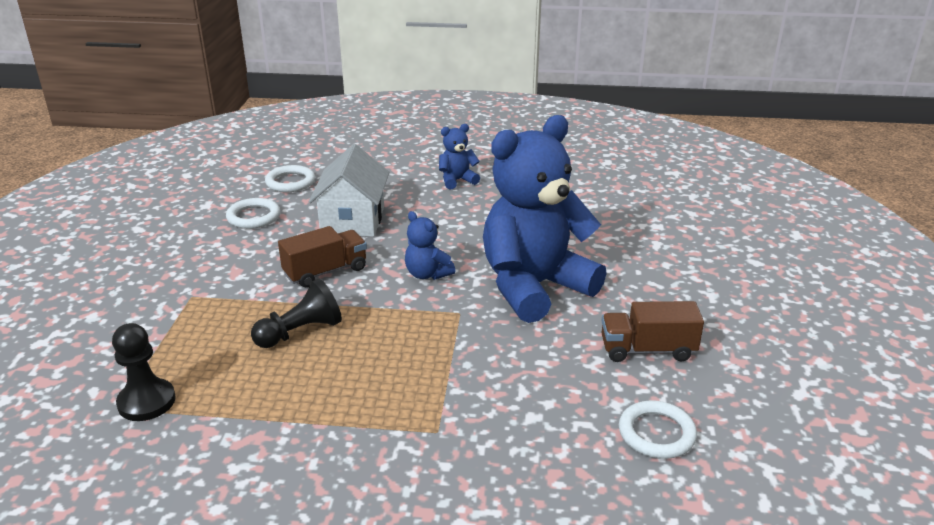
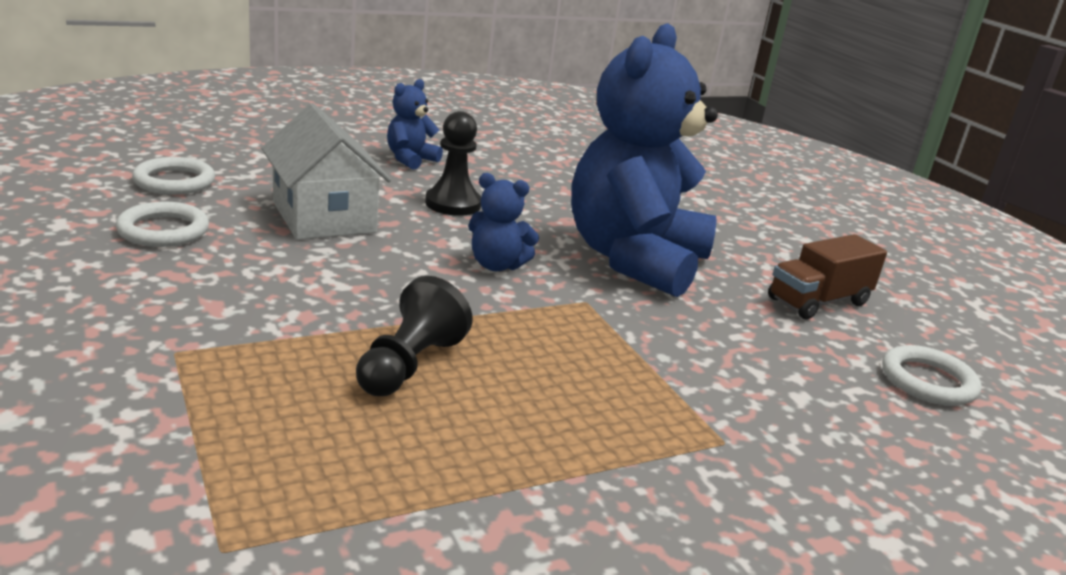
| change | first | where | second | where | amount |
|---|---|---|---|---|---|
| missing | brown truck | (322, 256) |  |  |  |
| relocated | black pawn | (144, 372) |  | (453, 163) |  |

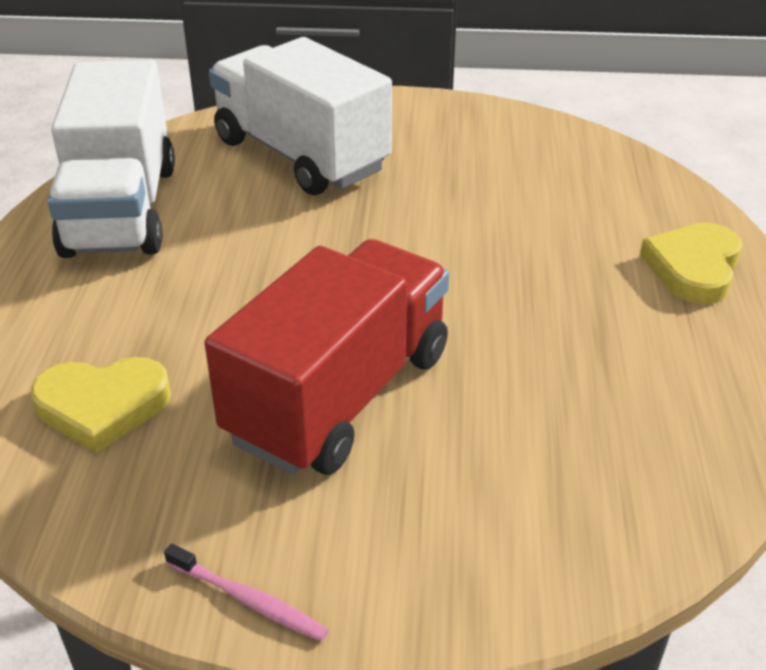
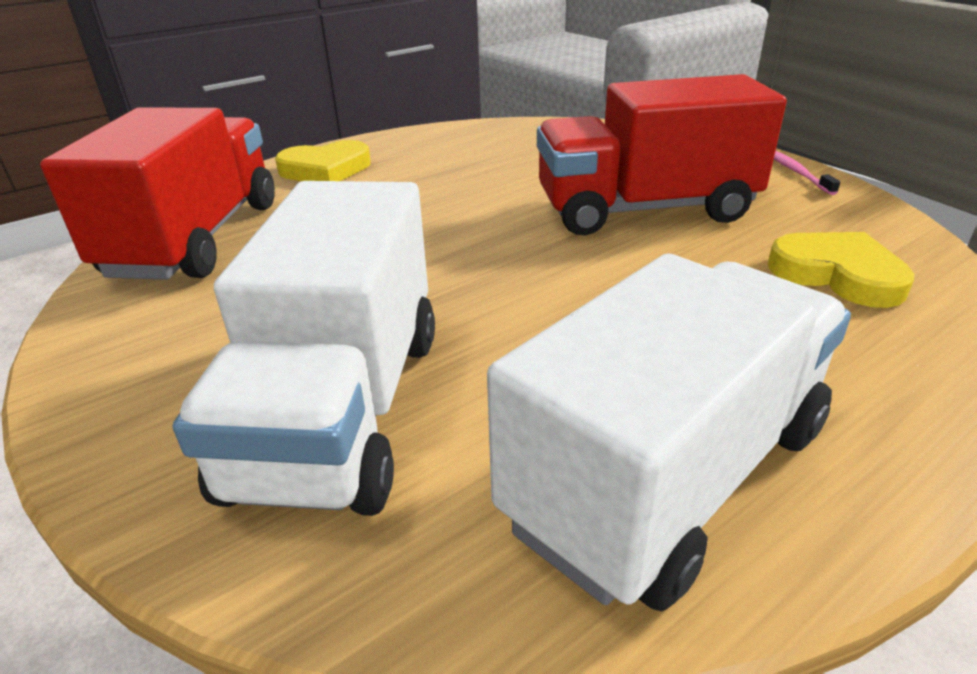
| change | first | where | second | where | amount |
|---|---|---|---|---|---|
| appeared |  |  | red truck | (157, 193) |  |

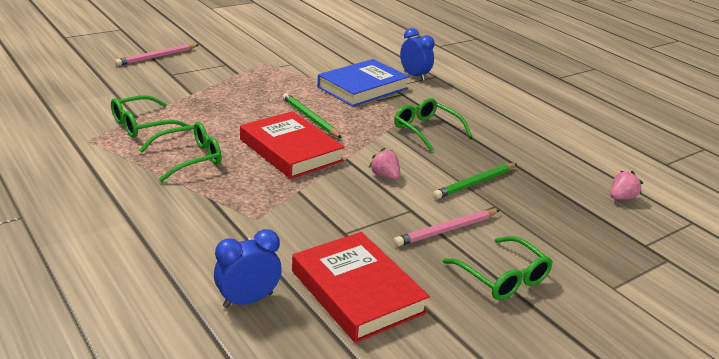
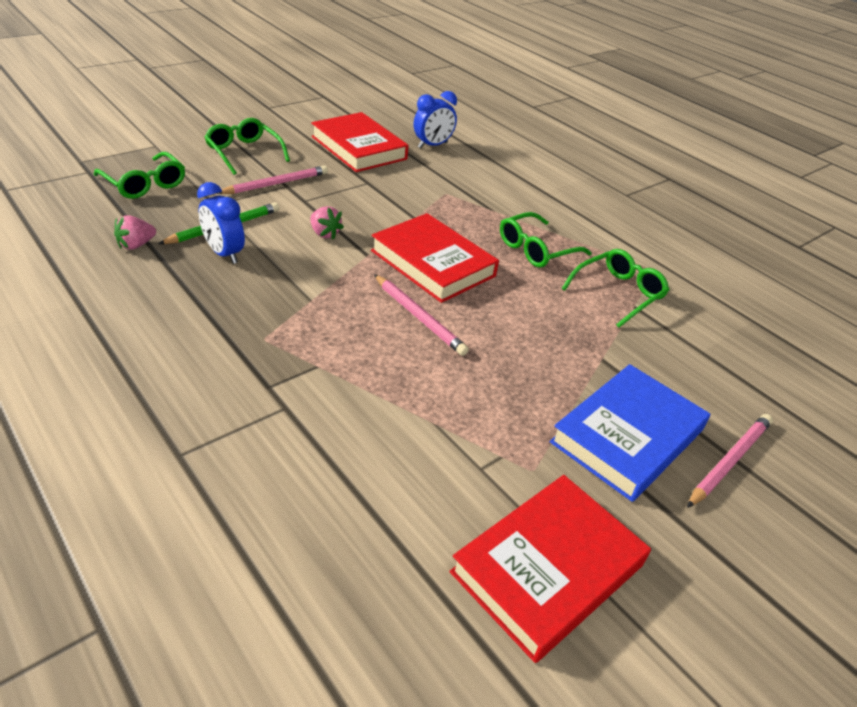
| change | first | where | second | where | amount |
|---|---|---|---|---|---|
| relocated | blue clock | (417, 54) |  | (221, 223) |  |
| relocated | blue book | (363, 83) |  | (630, 433) |  |
| colour | green pencil | (312, 115) | pink pencil | (421, 315) |  |
| relocated | green glasses | (433, 125) |  | (139, 175) |  |
| relocated | pink strawberry | (626, 185) |  | (135, 232) |  |
| appeared |  |  | red book | (550, 569) |  |

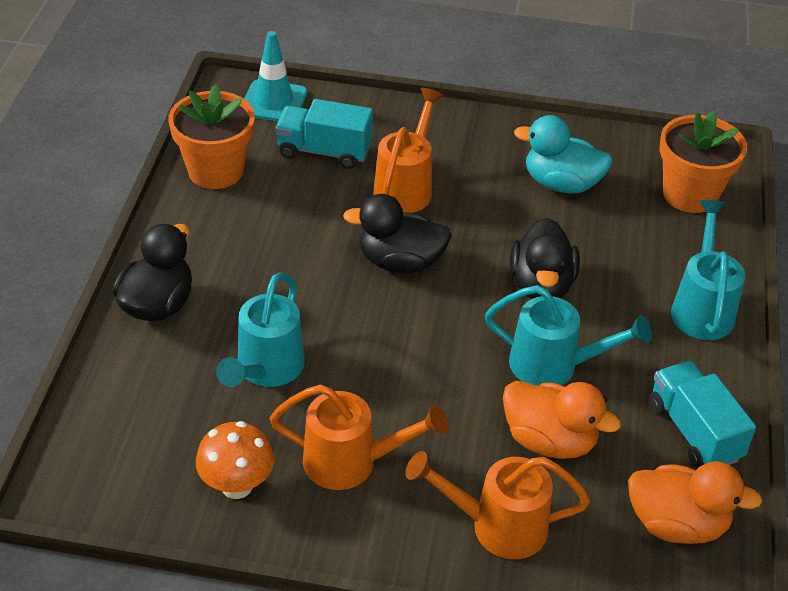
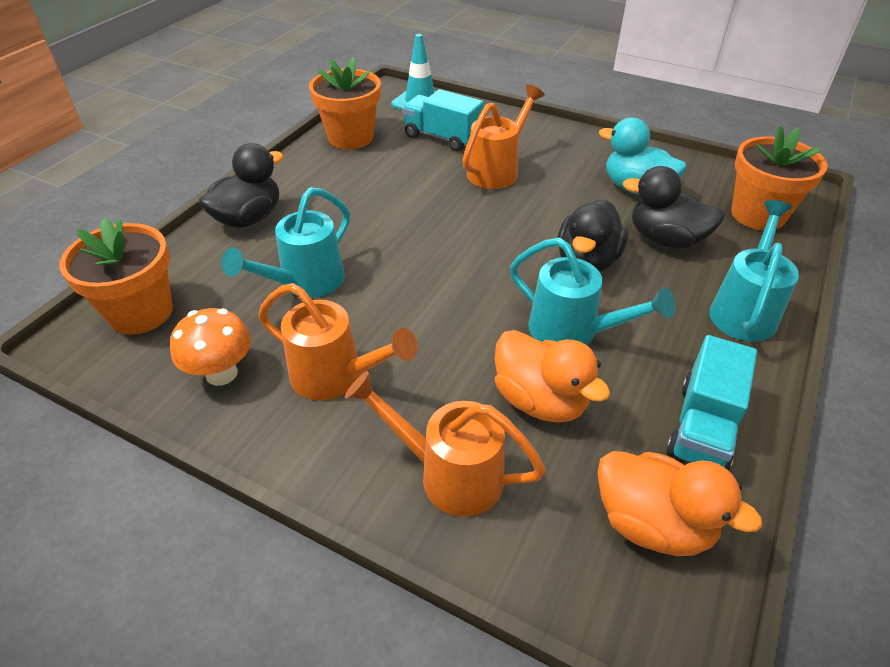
| change | first | where | second | where | amount |
|---|---|---|---|---|---|
| relocated | black duck | (397, 233) |  | (673, 207) |  |
| spun | turquoise truck | (702, 414) |  | (711, 403) | 150 degrees counterclockwise |
| appeared |  |  | orange flower pot | (116, 276) |  |

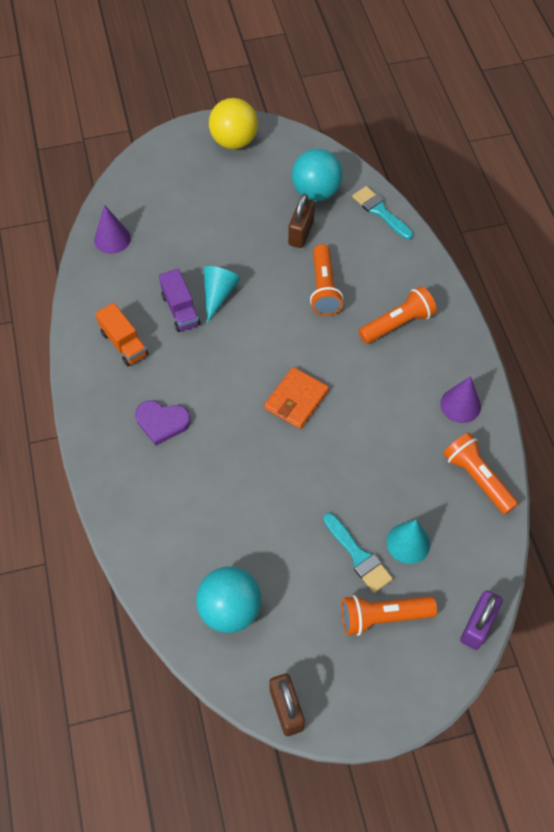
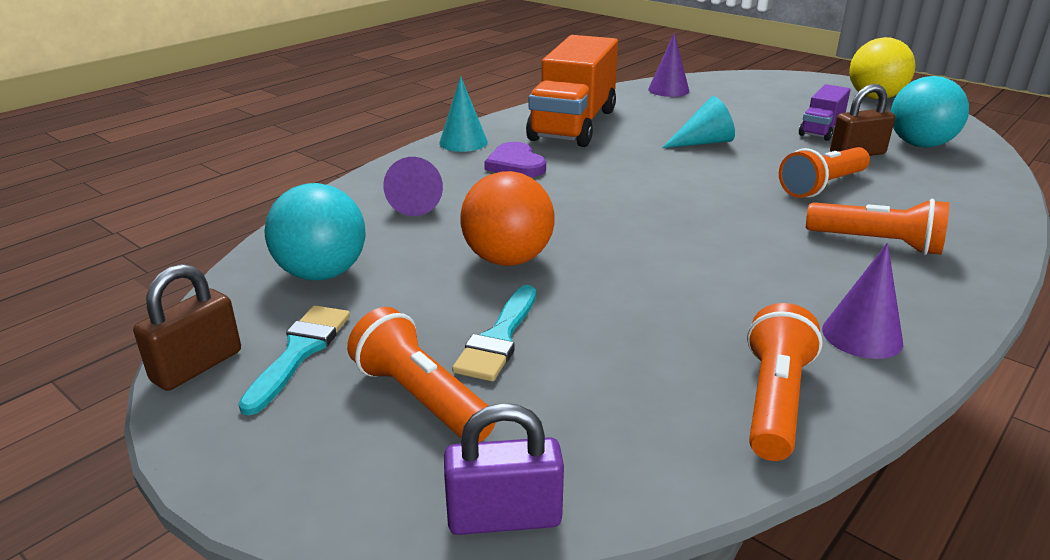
| change | first | where | second | where | amount |
|---|---|---|---|---|---|
| relocated | turquoise brush | (382, 213) |  | (294, 360) |  |
| relocated | purple truck | (180, 300) |  | (825, 112) |  |
| size | orange truck | (121, 334) |  | (572, 91) | x2.03 |
| missing | orange wallet | (296, 398) |  |  |  |
| relocated | turquoise cone | (408, 542) |  | (463, 114) |  |
| appeared |  |  | purple cone | (413, 186) |  |
| appeared |  |  | orange ball | (507, 218) |  |

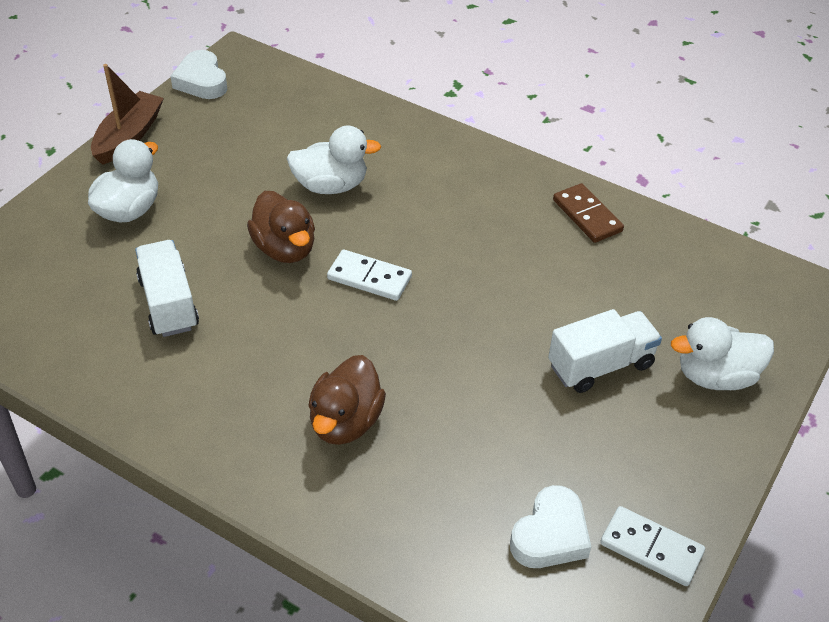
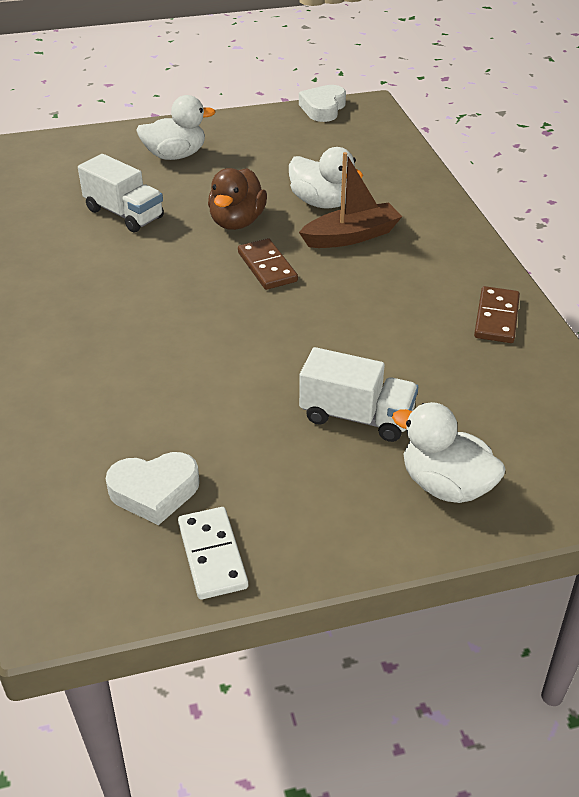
| change | first | where | second | where | amount |
|---|---|---|---|---|---|
| relocated | brown boat | (127, 114) |  | (350, 200) |  |
| spun | white truck | (167, 288) |  | (121, 193) | 105 degrees clockwise |
| colour | white domino | (369, 275) | brown domino | (268, 264) |  |
| missing | brown duck | (347, 400) |  |  |  |

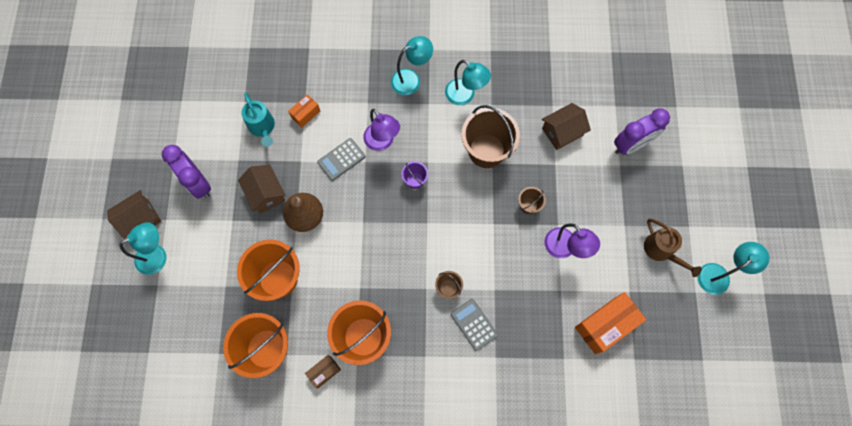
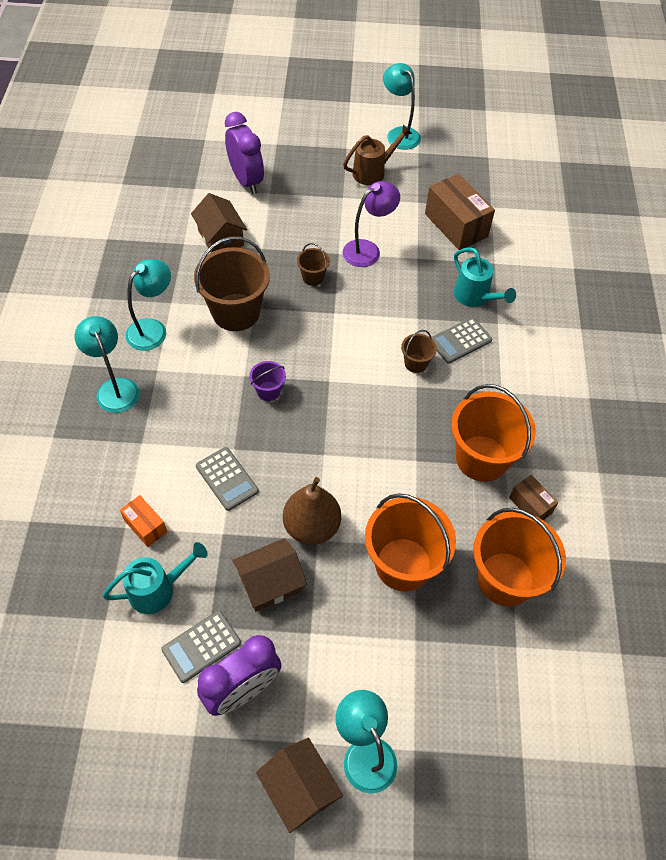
| change | first | where | second | where | amount |
|---|---|---|---|---|---|
| missing | purple lamp | (381, 130) |  |  |  |
| colour | orange box | (610, 323) | brown box | (460, 212) |  |
| appeared |  |  | turquoise watering can | (485, 277) |  |
| appeared |  |  | grey calculator | (201, 646) |  |

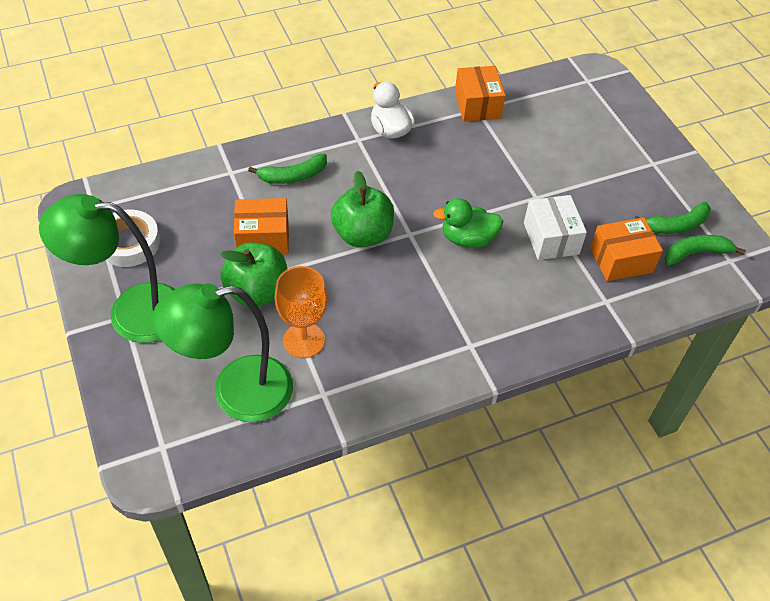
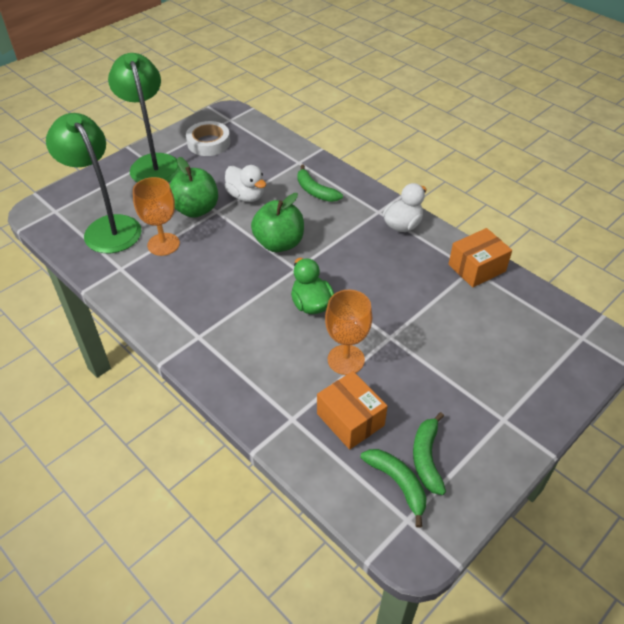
| change | first | where | second | where | amount |
|---|---|---|---|---|---|
| exchanged | white box | (555, 227) | orange goblet | (348, 332) |  |
| exchanged | orange box | (261, 226) | white duck | (245, 183) |  |
| spun | green banana | (673, 218) |  | (429, 453) | 45 degrees clockwise |

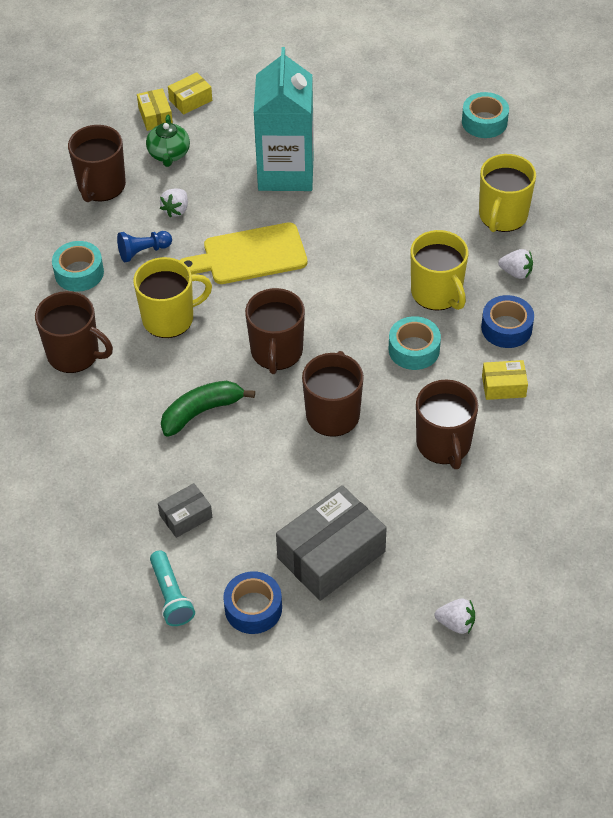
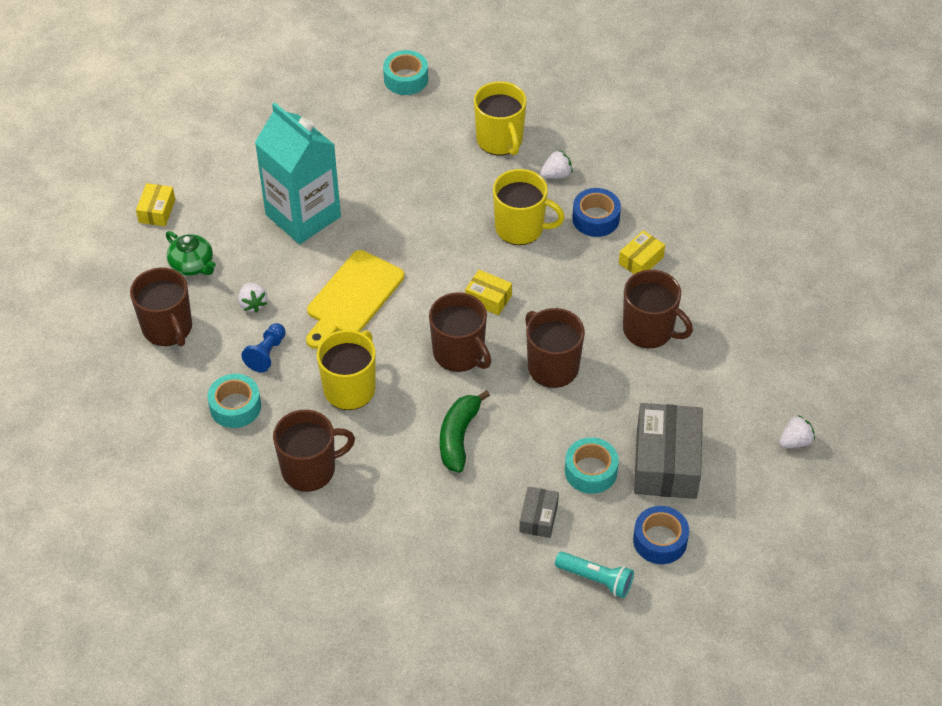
| change | first | where | second | where | amount |
|---|---|---|---|---|---|
| relocated | yellow box | (155, 109) |  | (488, 292) |  |
| relocated | turquoise tape | (415, 343) |  | (592, 465) |  |

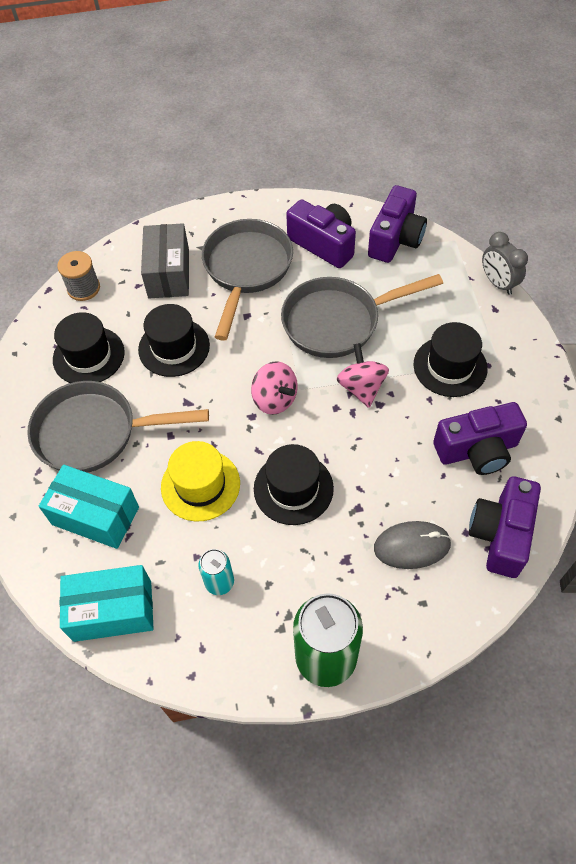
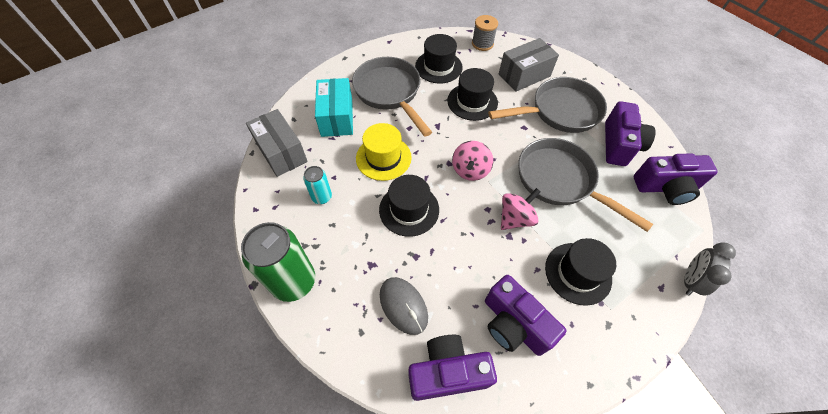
| change | first | where | second | where | amount |
|---|---|---|---|---|---|
| colour | turquoise box | (107, 603) | grey box | (277, 143) |  |

